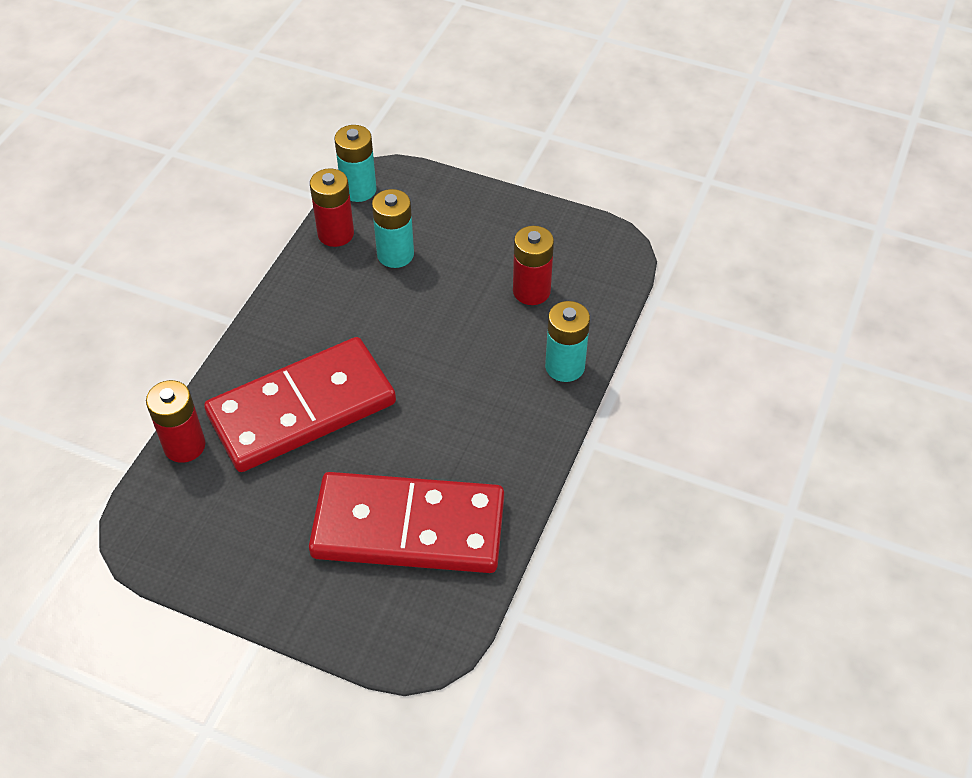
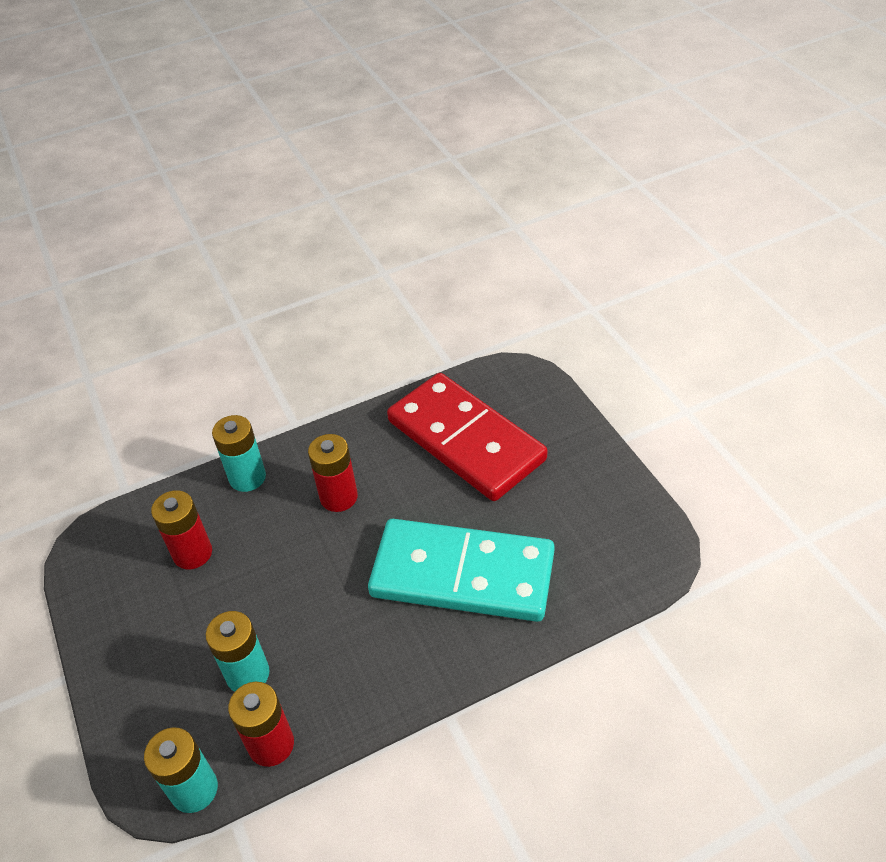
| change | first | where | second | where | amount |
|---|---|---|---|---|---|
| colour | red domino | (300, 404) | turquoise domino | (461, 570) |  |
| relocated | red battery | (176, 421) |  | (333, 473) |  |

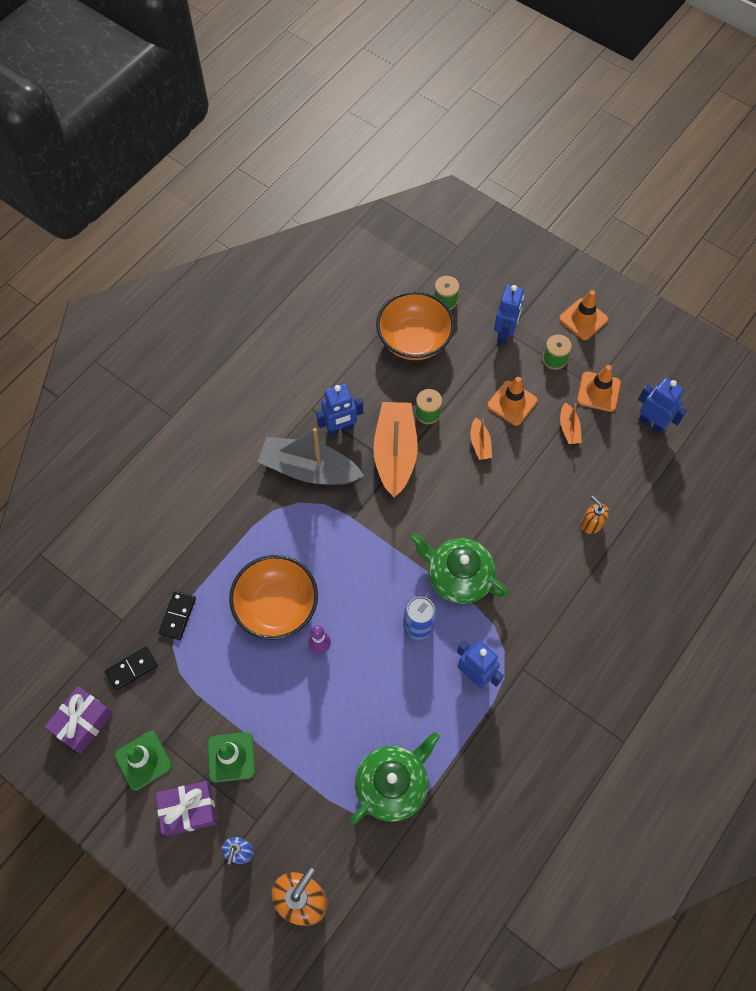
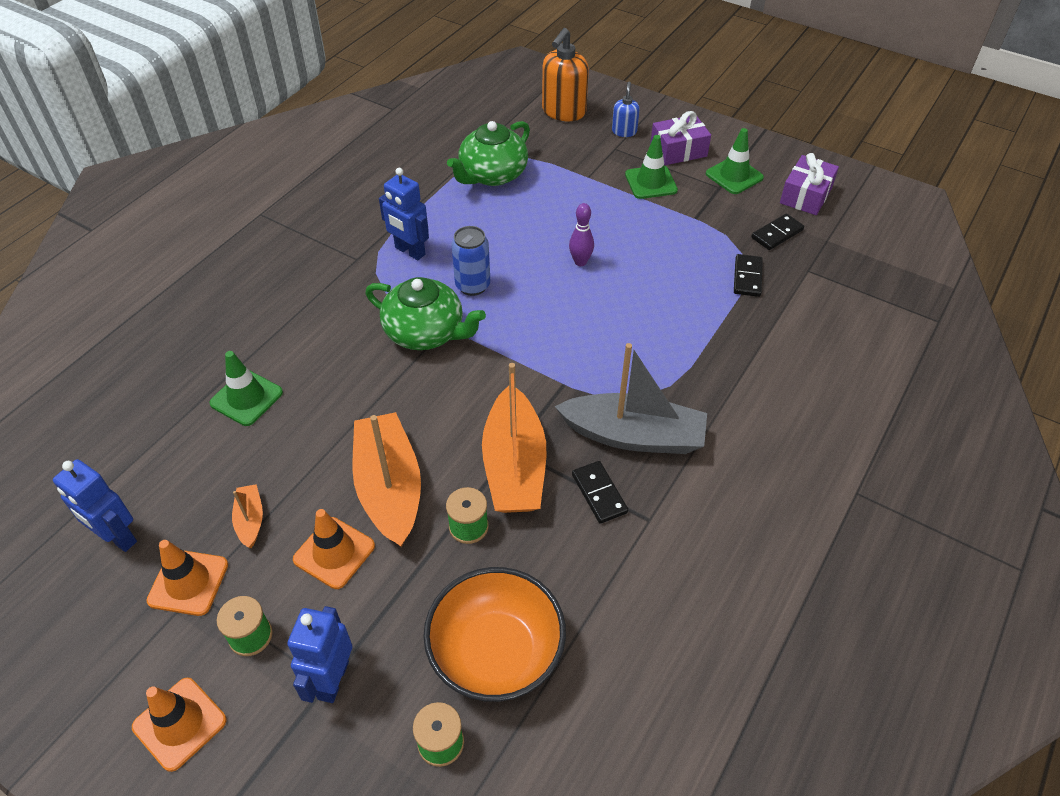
| change | first | where | second | where | amount |
|---|---|---|---|---|---|
| exchanged | blue robot | (339, 410) | black domino | (600, 492) |  |
| size | orange boat | (481, 439) |  | (386, 479) | x2.21 |
| exchanged | orange soap dispenser | (595, 515) | green traffic cone | (246, 388) |  |
| missing | orange bowl | (273, 597) |  |  |  |

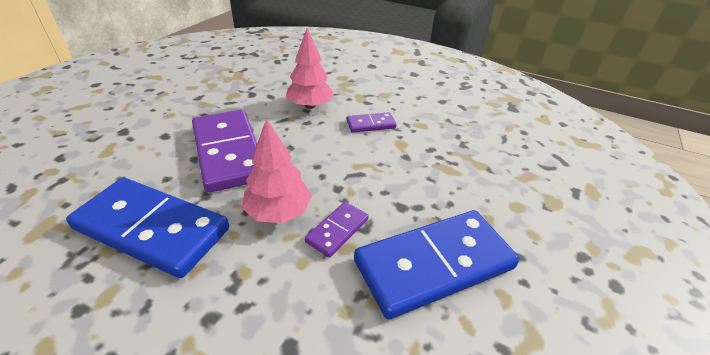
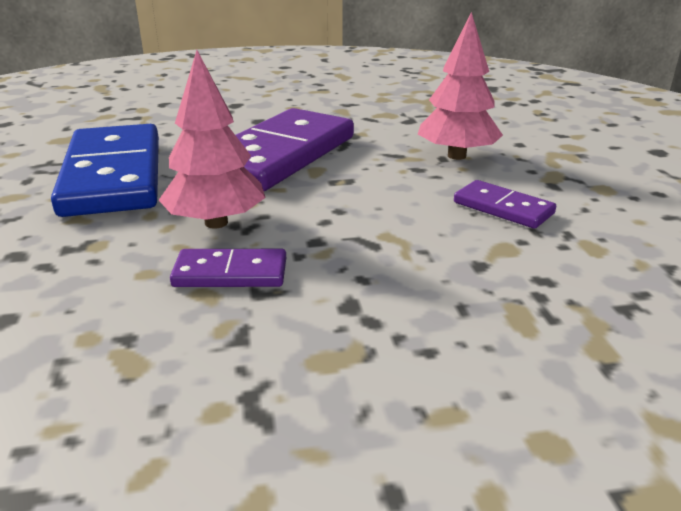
| change | first | where | second | where | amount |
|---|---|---|---|---|---|
| missing | blue domino | (436, 265) |  |  |  |

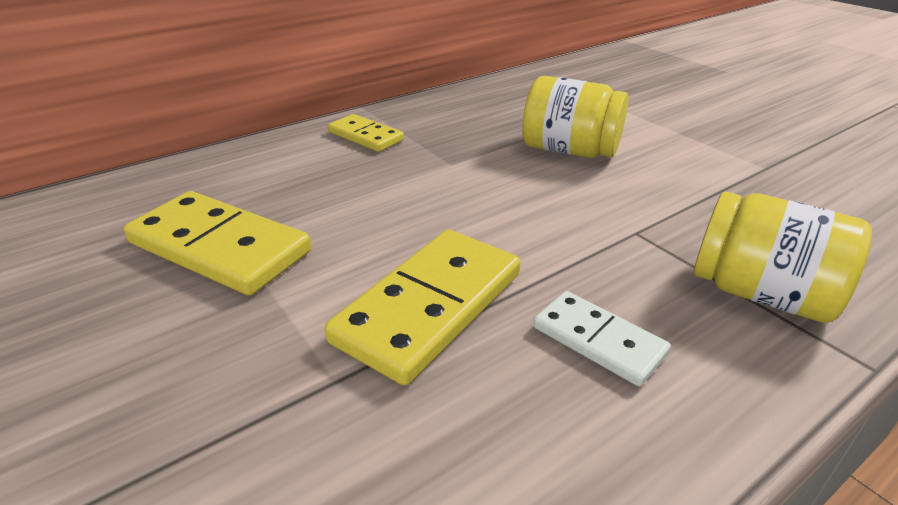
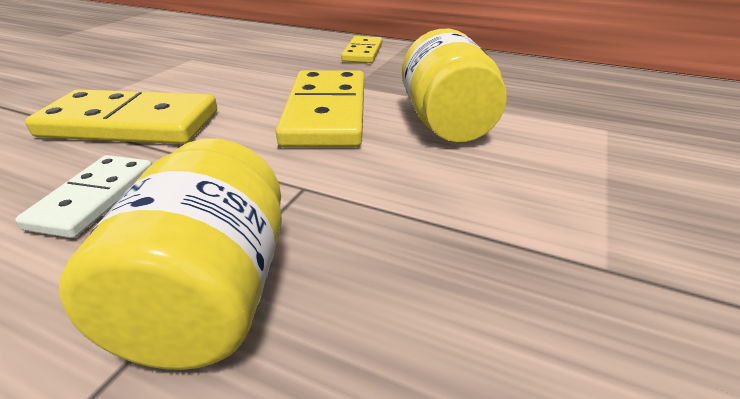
| change | first | where | second | where | amount |
|---|---|---|---|---|---|
| relocated | yellow domino | (217, 243) |  | (320, 108) |  |

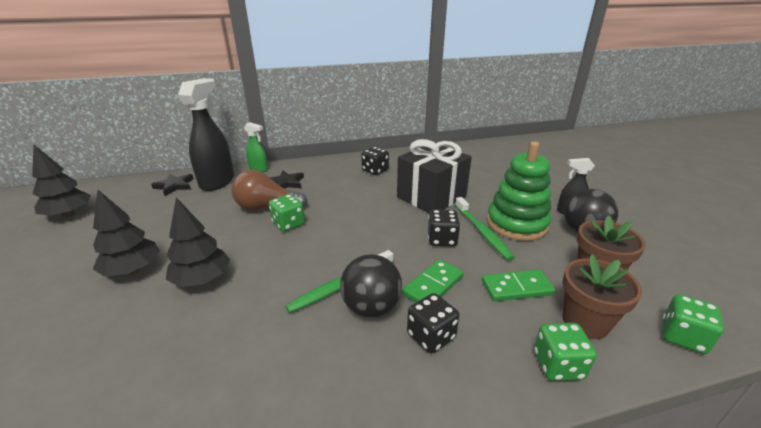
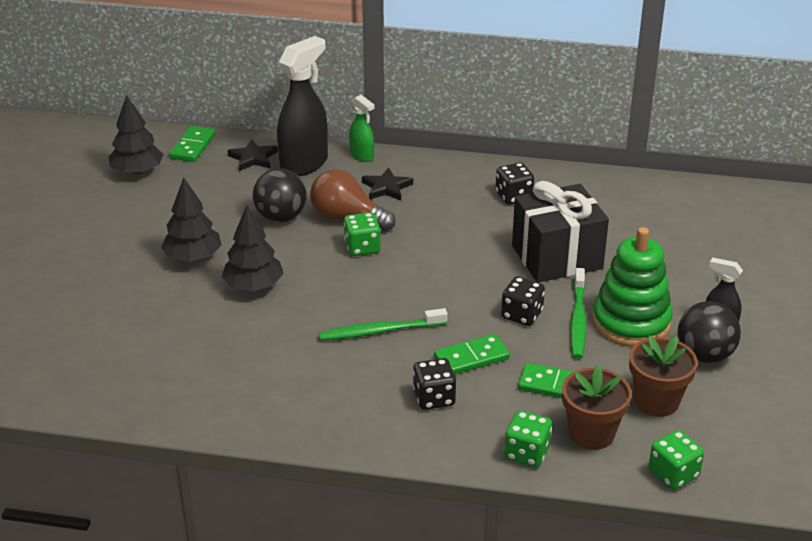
| change | first | where | second | where | amount |
|---|---|---|---|---|---|
| relocated | black ball | (371, 286) |  | (280, 195) |  |
| appeared |  |  | green domino | (192, 144) |  |

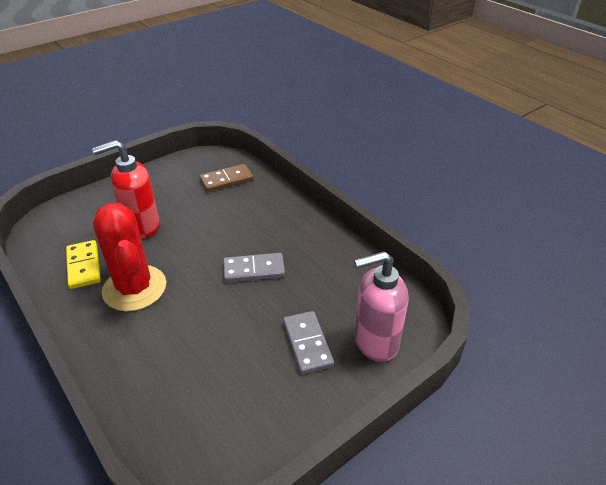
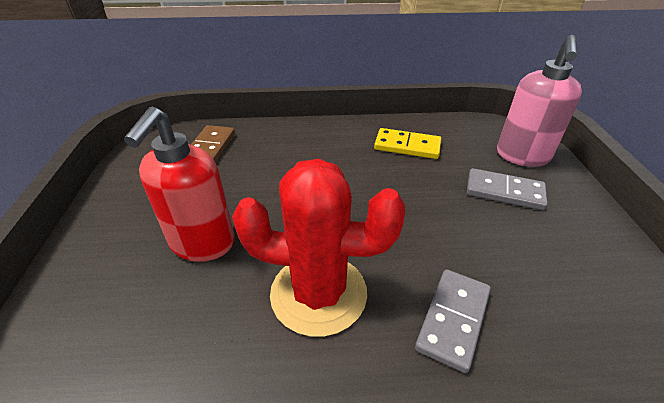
| change | first | where | second | where | amount |
|---|---|---|---|---|---|
| relocated | yellow domino | (83, 264) |  | (407, 143) |  |
| relocated | grey domino | (254, 267) |  | (453, 321) |  |

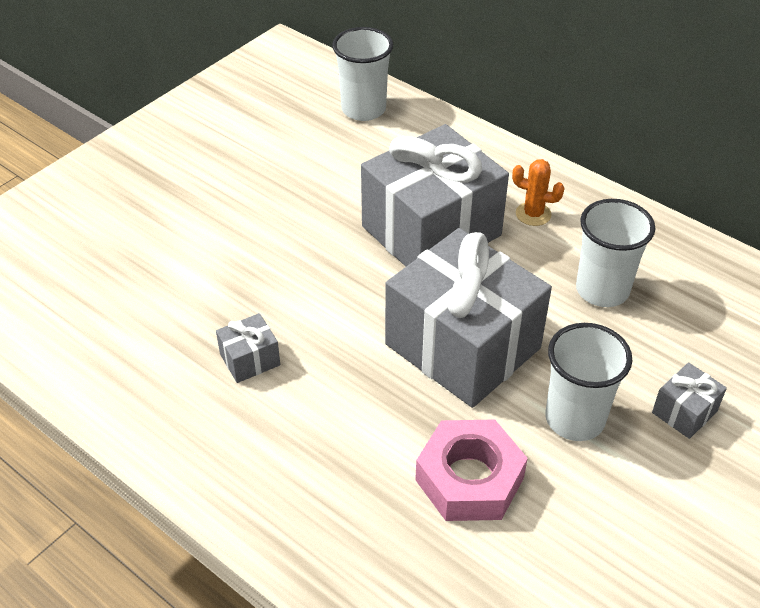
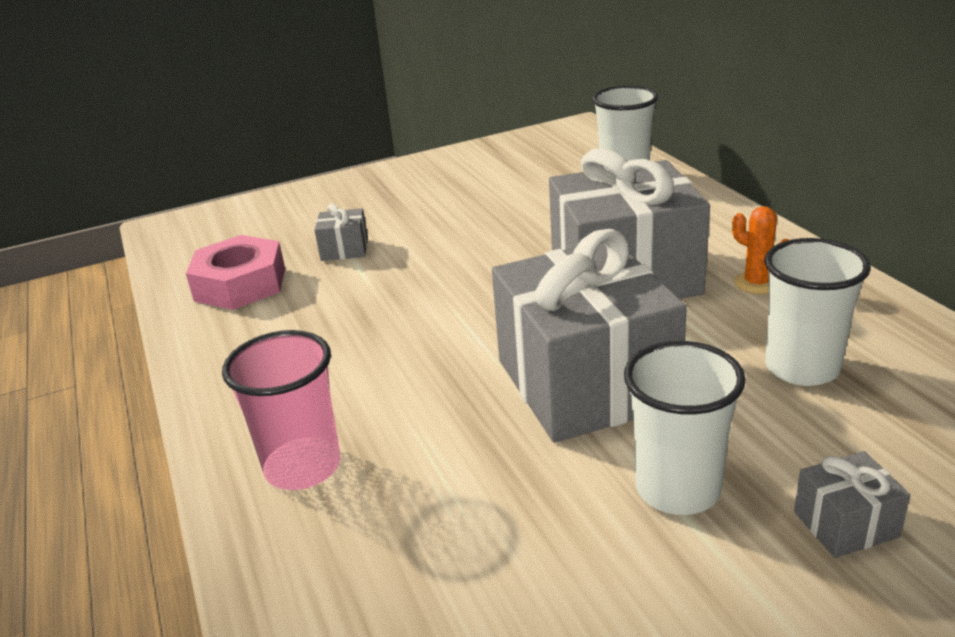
| change | first | where | second | where | amount |
|---|---|---|---|---|---|
| relocated | grey gift | (248, 348) |  | (341, 232) |  |
| relocated | pink nut | (471, 470) |  | (235, 272) |  |
| appeared |  |  | pink cup | (281, 410) |  |

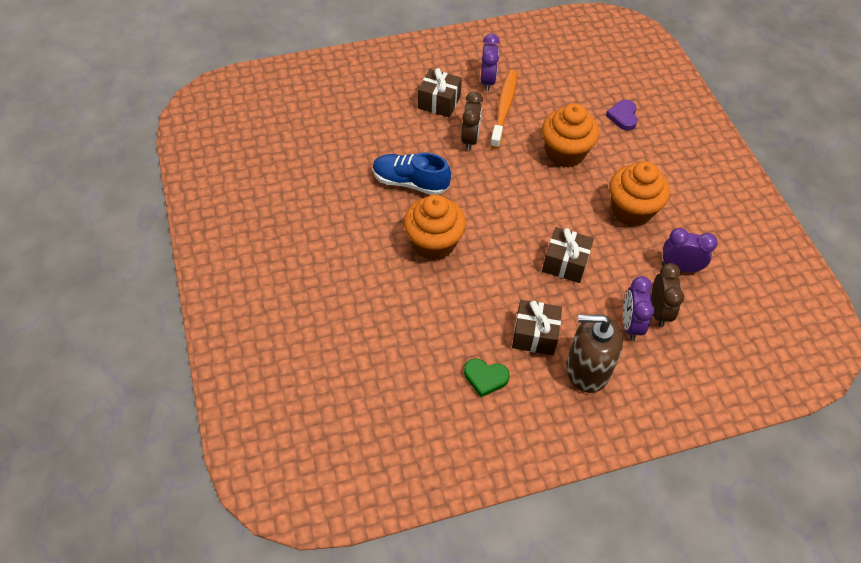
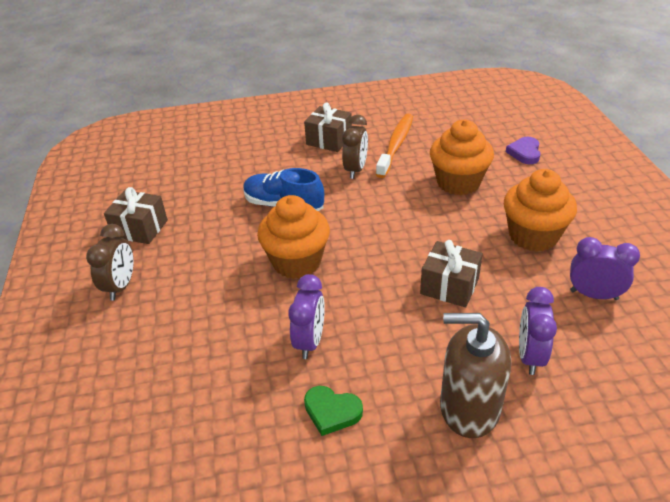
| change | first | where | second | where | amount |
|---|---|---|---|---|---|
| relocated | purple clock | (490, 62) |  | (306, 316) |  |
| relocated | brown clock | (667, 295) |  | (110, 262) |  |
| relocated | brown gift | (537, 327) |  | (136, 215) |  |

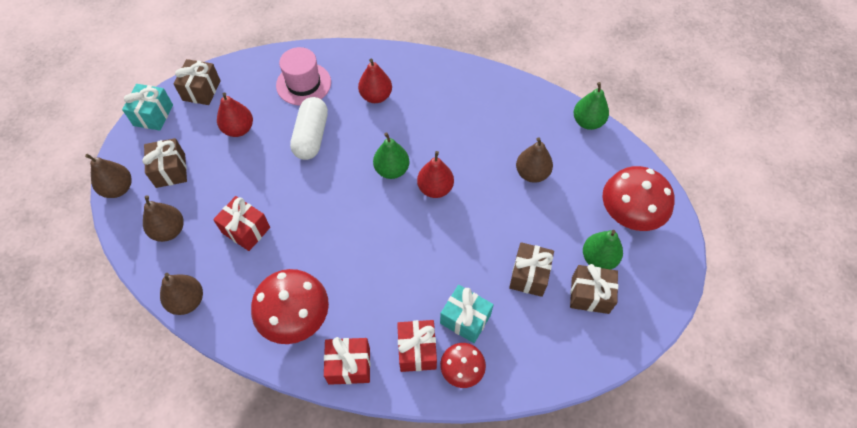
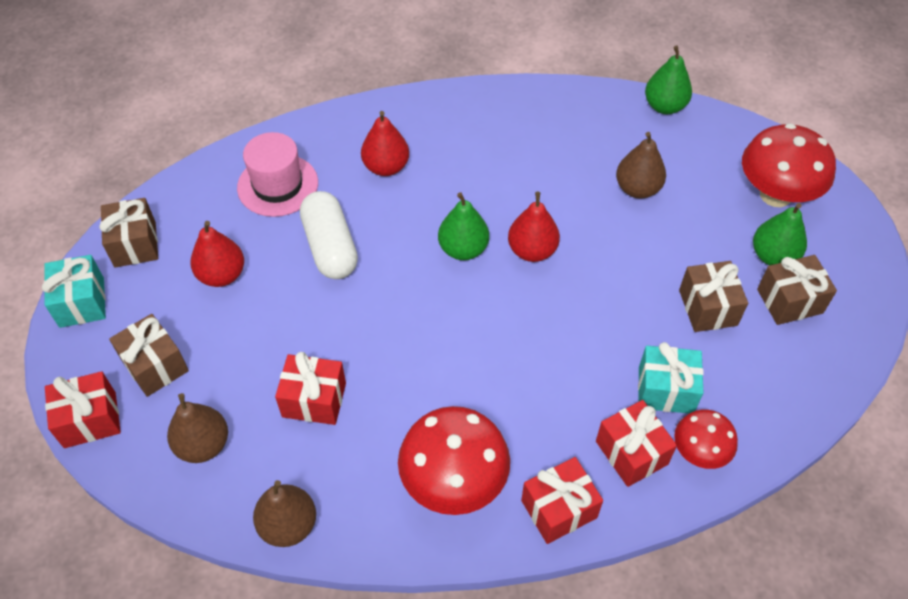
| change | first | where | second | where | amount |
|---|---|---|---|---|---|
| exchanged | brown pear | (108, 176) | red gift | (83, 409) |  |

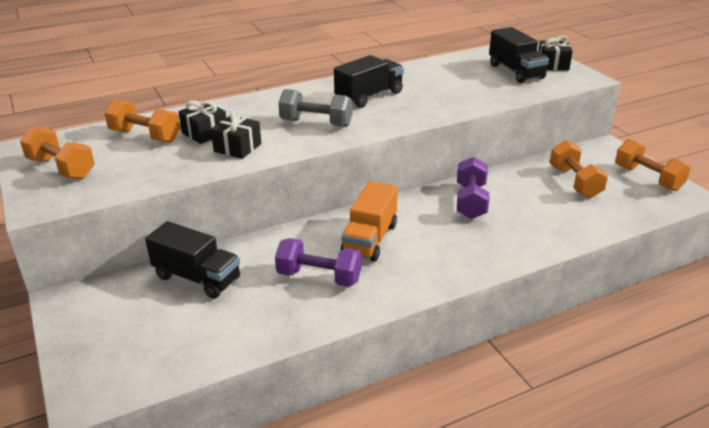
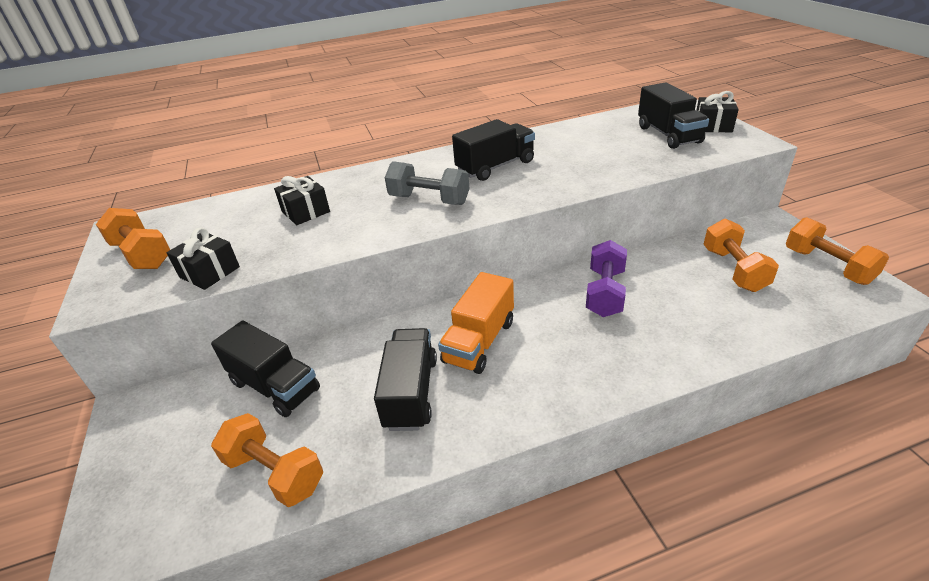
| change | first | where | second | where | amount |
|---|---|---|---|---|---|
| relocated | orange dumbbell | (142, 121) |  | (267, 460) |  |
| relocated | black gift | (236, 134) |  | (203, 259) |  |
| exchanged | purple dumbbell | (318, 262) | black truck | (405, 379) |  |

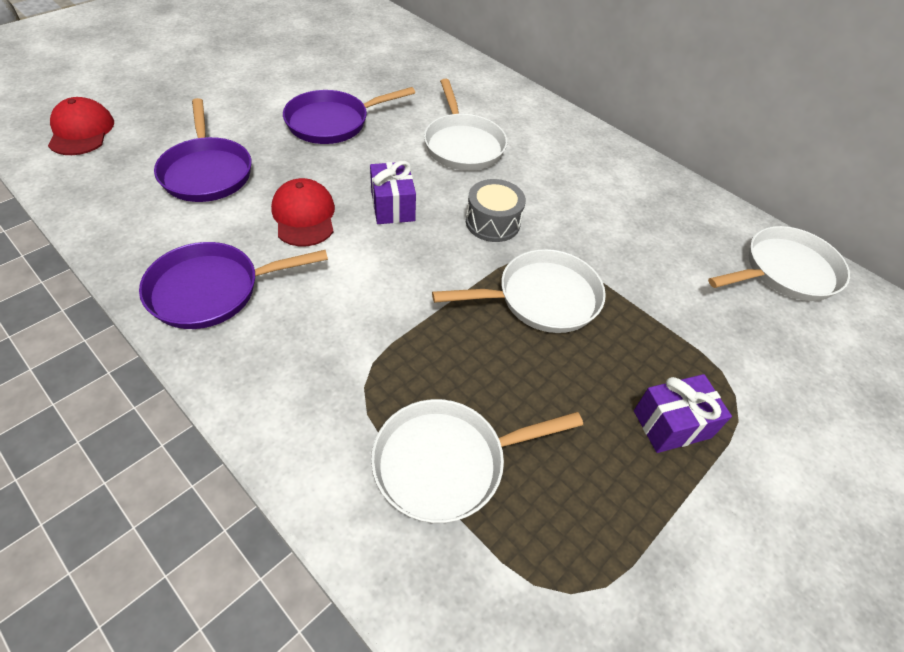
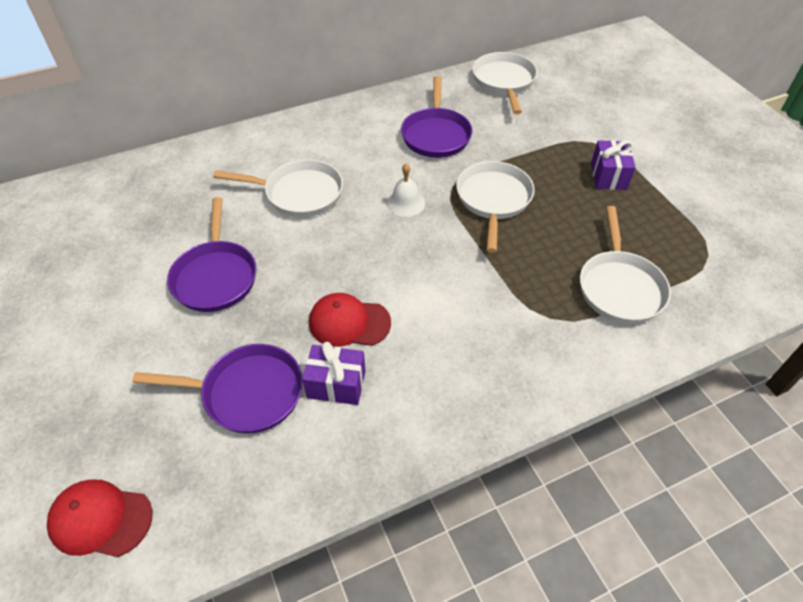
| change | first | where | second | where | amount |
|---|---|---|---|---|---|
| relocated | purple gift | (393, 192) |  | (334, 373) |  |
| exchanged | grey drum | (496, 210) | white bell | (406, 190) |  |
| relocated | purple pan | (233, 285) |  | (437, 117) |  |

